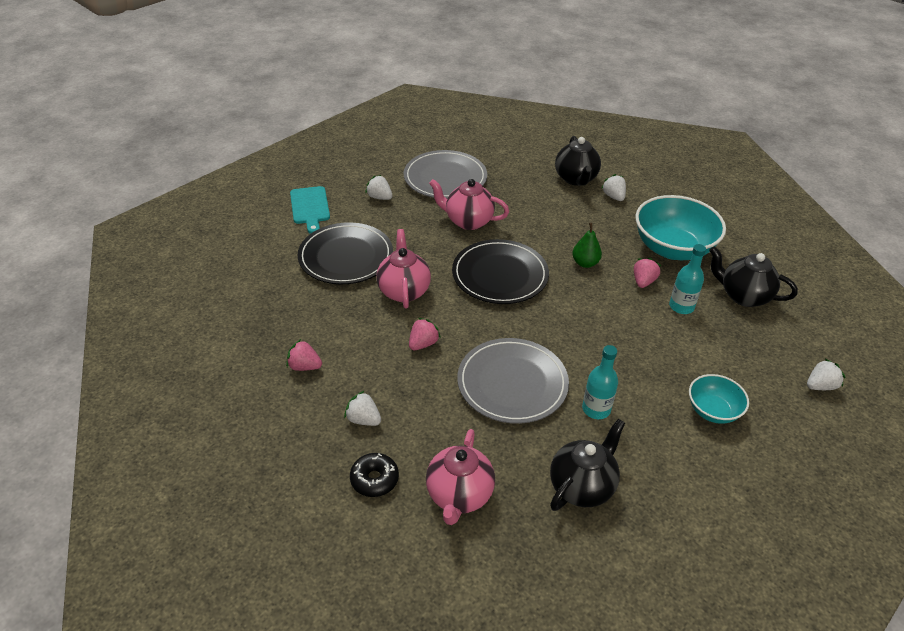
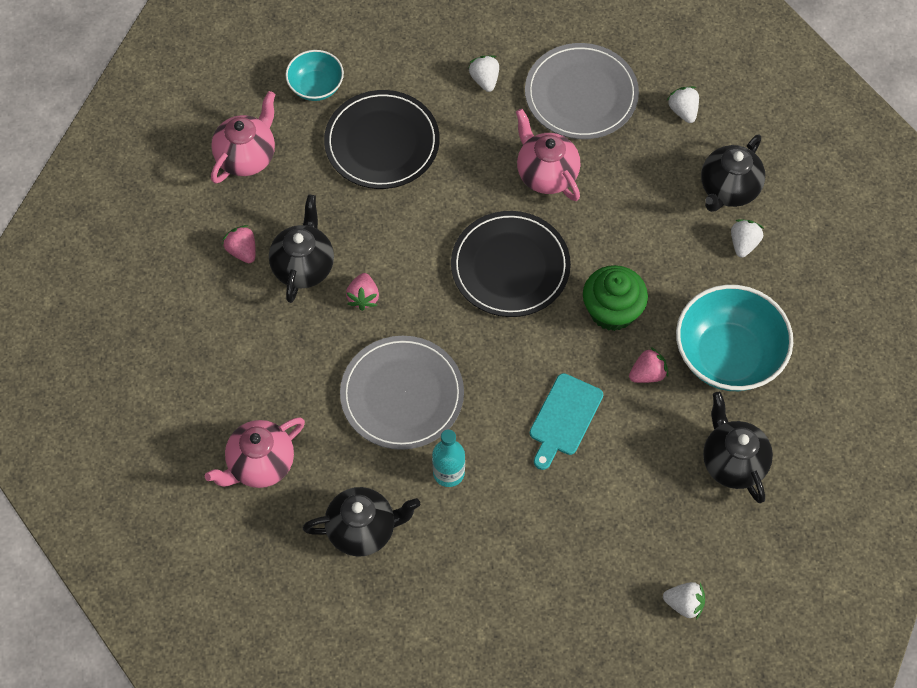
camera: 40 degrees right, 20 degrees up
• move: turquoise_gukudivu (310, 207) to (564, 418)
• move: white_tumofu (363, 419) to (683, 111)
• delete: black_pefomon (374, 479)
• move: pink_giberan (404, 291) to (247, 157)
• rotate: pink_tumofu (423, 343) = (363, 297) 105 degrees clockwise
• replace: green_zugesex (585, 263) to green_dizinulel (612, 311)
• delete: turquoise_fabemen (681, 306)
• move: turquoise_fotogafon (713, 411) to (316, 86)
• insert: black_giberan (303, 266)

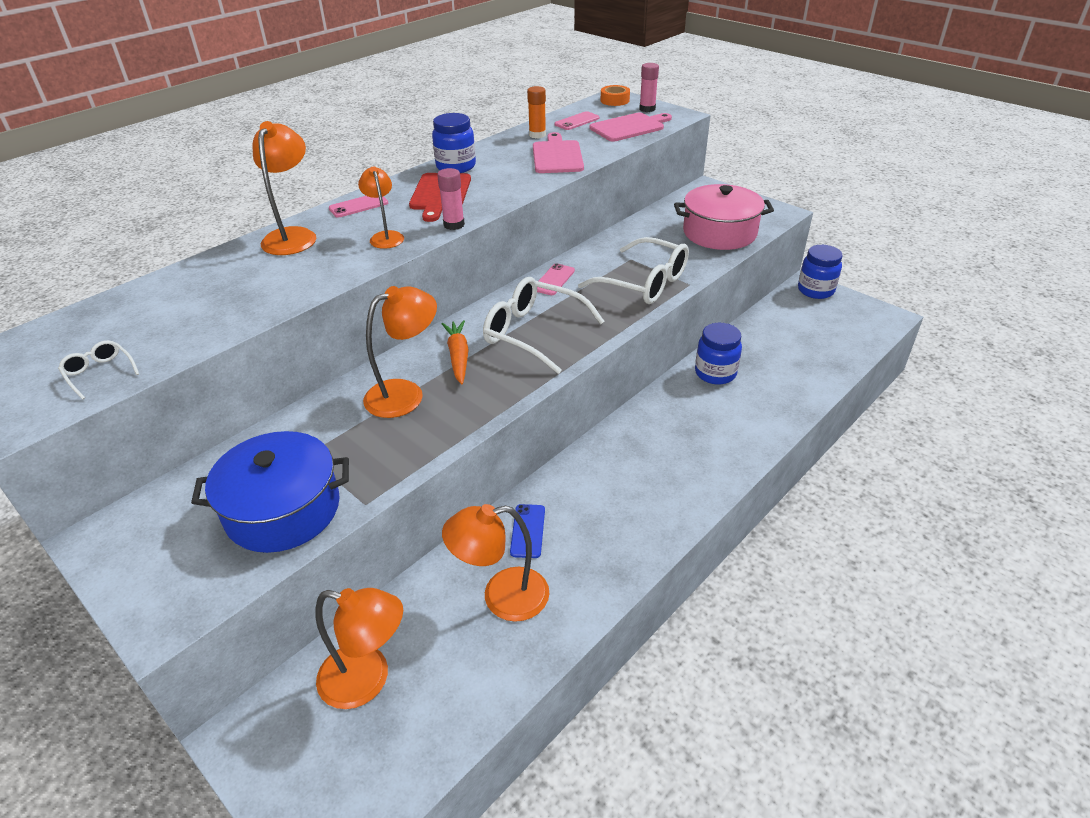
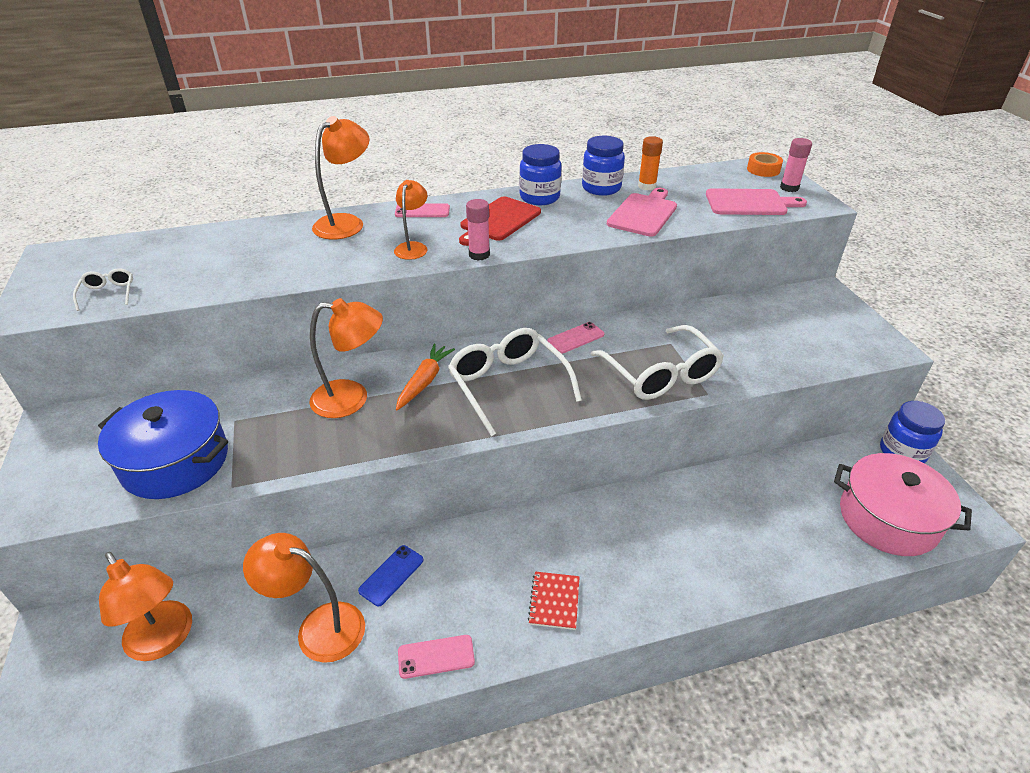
camera: 30 degrees right, 0 degrees up
• move: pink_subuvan (577, 121) to (436, 657)
• move: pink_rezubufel (719, 233) to (888, 519)
• move: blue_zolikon (715, 373) to (601, 188)
• insert: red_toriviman (554, 601)

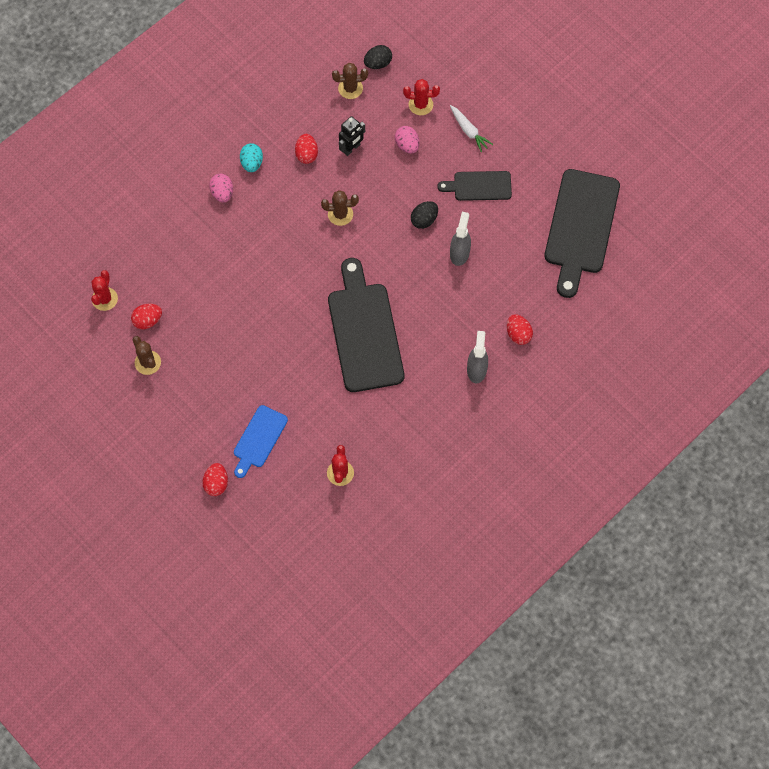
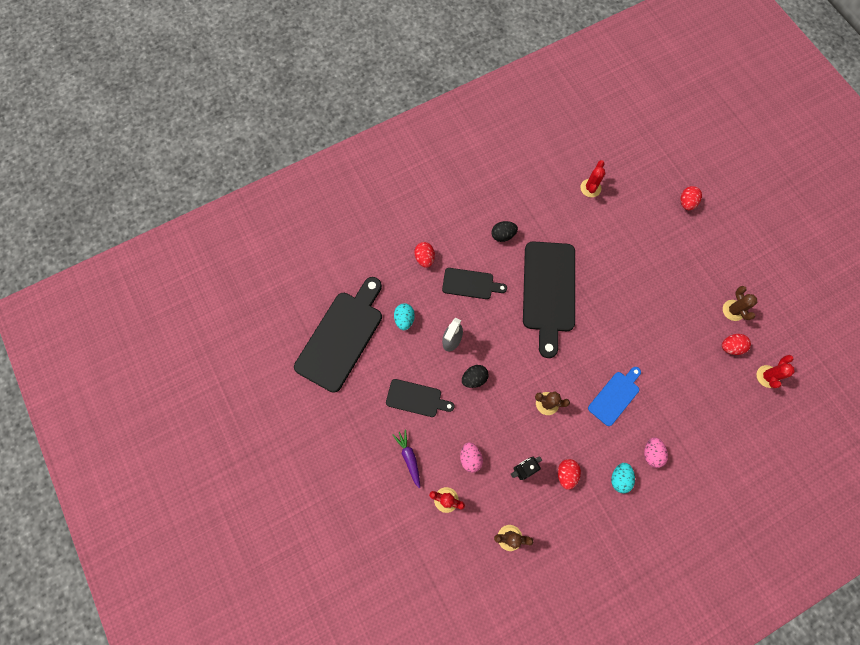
camera: 165 degrees left, 5 degrees up
• move: blue_gukudivu (259, 439) to (615, 396)
• move: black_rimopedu (378, 63) to (503, 235)
• recolor: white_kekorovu (469, 131) to purple_kekorovu (409, 458)
• delete: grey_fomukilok (476, 369)
• insert: turquoise_rimopedu (404, 319)
• insert: black_gukudivu (470, 284)

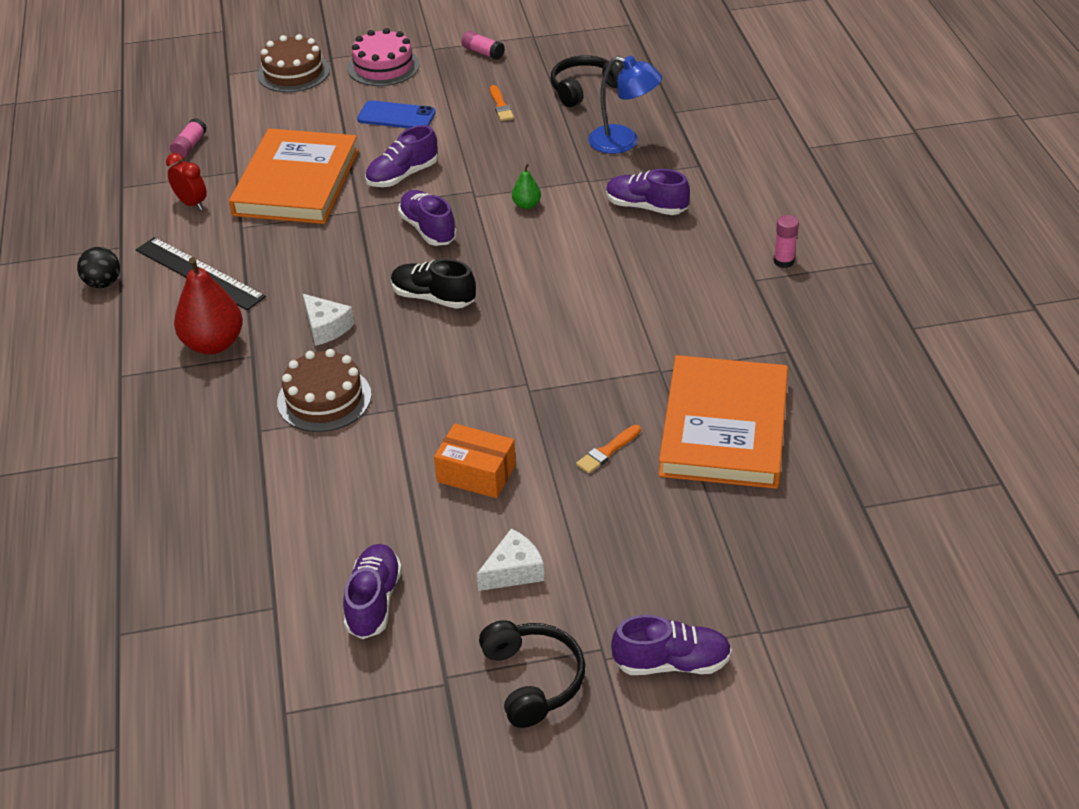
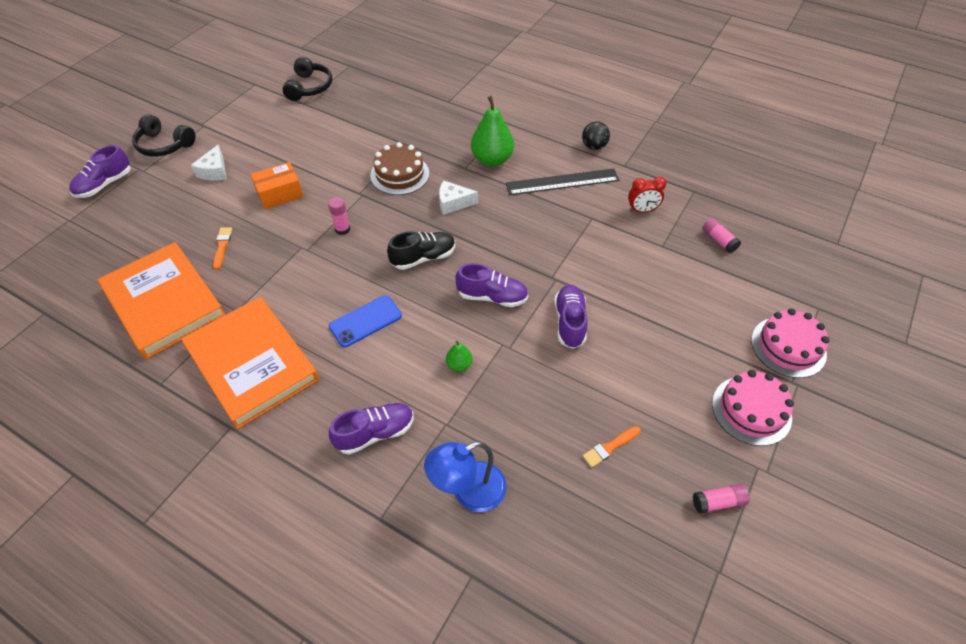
camera: 130 degrees right, 10 degrees up
• recolor: red_zugesex (213, 344) to green_zugesex (492, 160)
• move: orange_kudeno (296, 182) to (252, 364)
• recolor: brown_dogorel (293, 72) to pink_dogorel (788, 347)
• delete: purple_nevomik (374, 601)
• move: blue_subuvan (396, 116) to (365, 321)
• rotate: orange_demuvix (501, 106) = (610, 447) 60 degrees counterclockwise
• move: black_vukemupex (585, 89) to (309, 87)
• move: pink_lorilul (783, 261) to (342, 229)

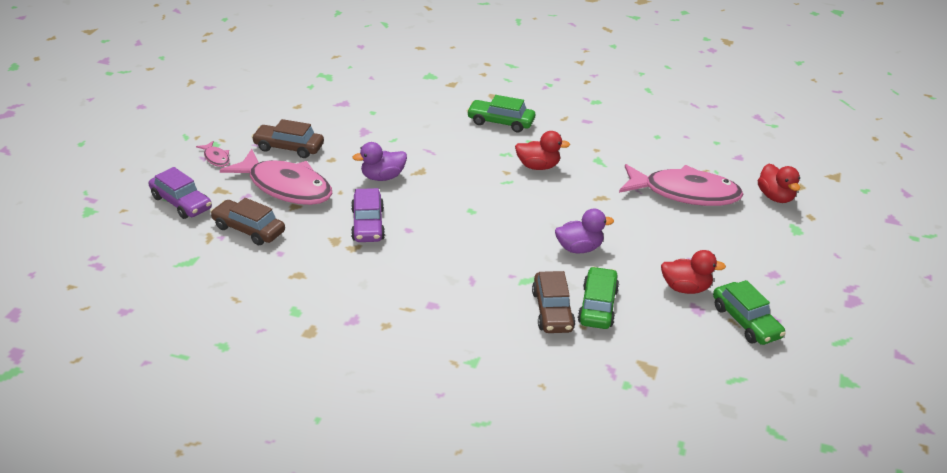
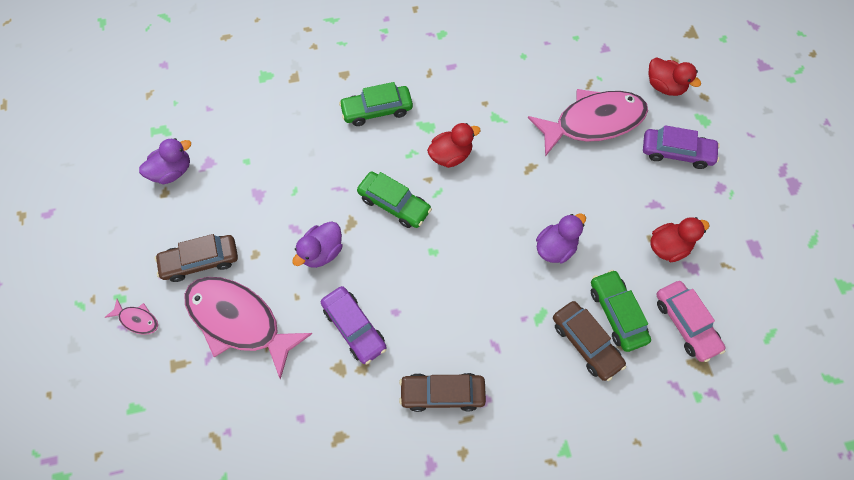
camera: 30 degrees left, 30 degrees up
• move: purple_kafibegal (181, 203) to (676, 152)
• move: brown_kafibegal (248, 229) to (442, 393)
• rotate: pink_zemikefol (286, 187) = (239, 321) 150 degrees counterclockwise
• move: green_kafibegal (746, 322) to (394, 204)
• insert: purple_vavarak (172, 171)
• insert: pink_kafibegal (685, 323)

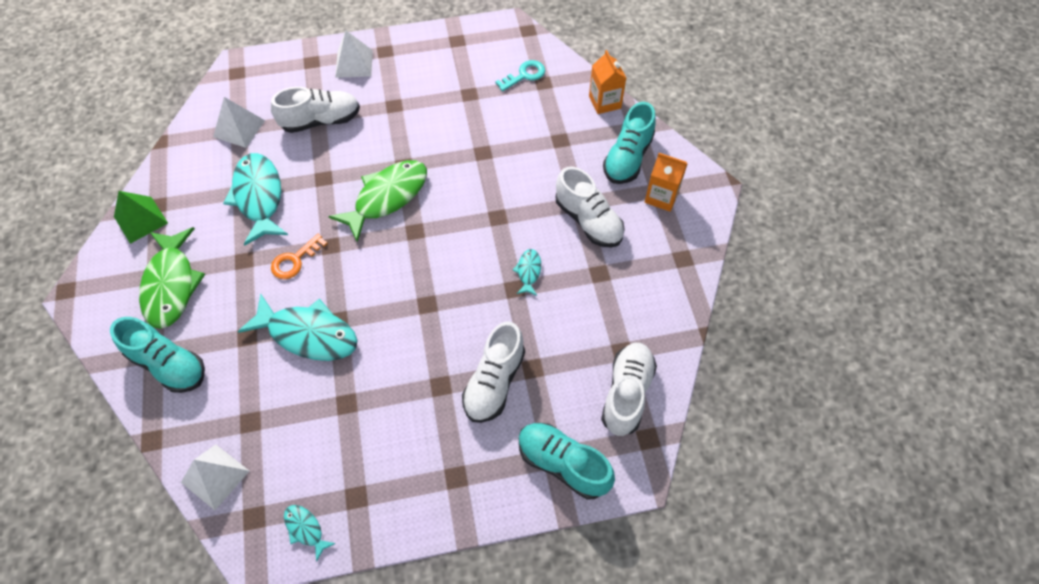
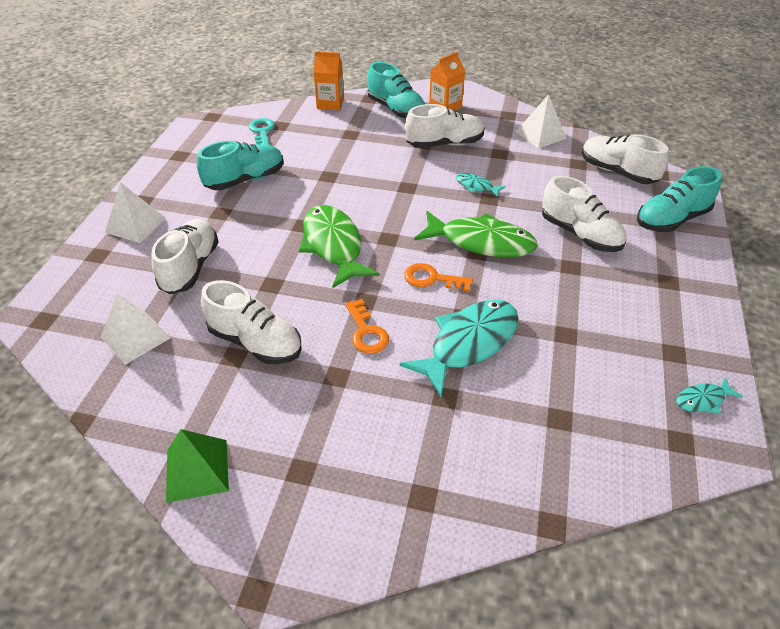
camera: 65 degrees left, 15 degrees down
• move: turquoise_nevomik (168, 364) to (245, 180)
• move: green_zemikefol (171, 285) to (481, 242)
• move: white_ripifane (215, 476) to (541, 135)
• replace: turquoise_zemikefol (259, 197) to white_nevomik (255, 342)
• insert: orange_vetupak (432, 279)

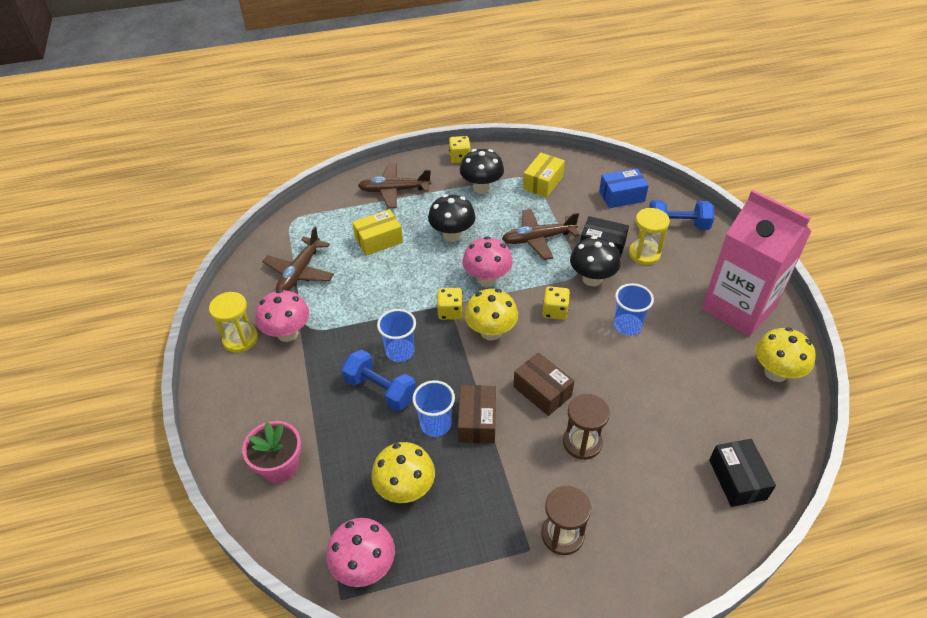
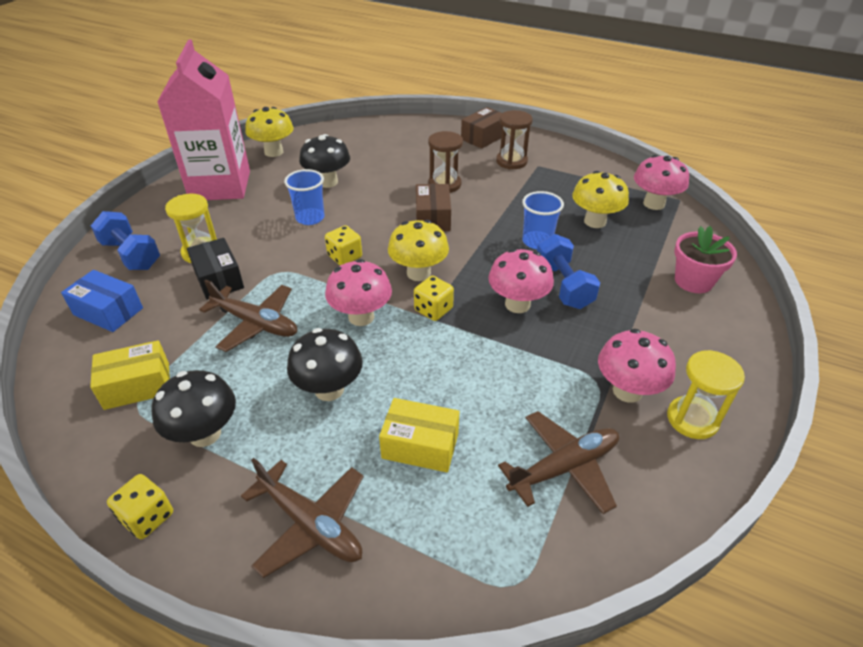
camera: 140 degrees left, 5 degrees down
• replace: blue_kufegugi (400, 351) to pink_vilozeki (517, 304)
• move: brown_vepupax (477, 421) to (483, 137)
• move: black_vilozeki (592, 279) to (327, 182)
• delete: black_vepupax (737, 479)

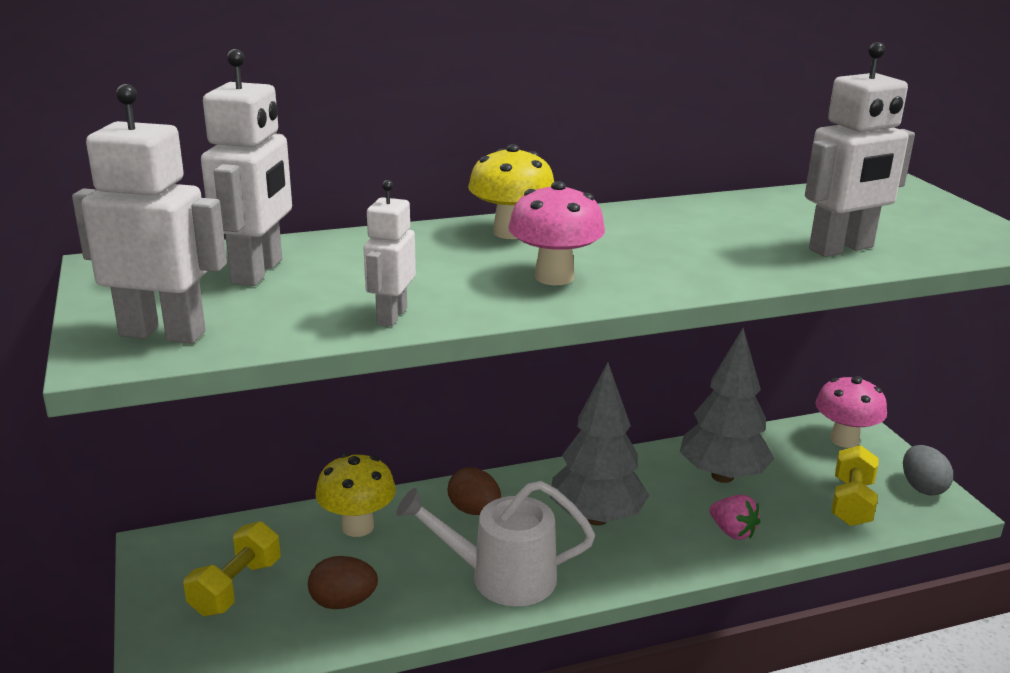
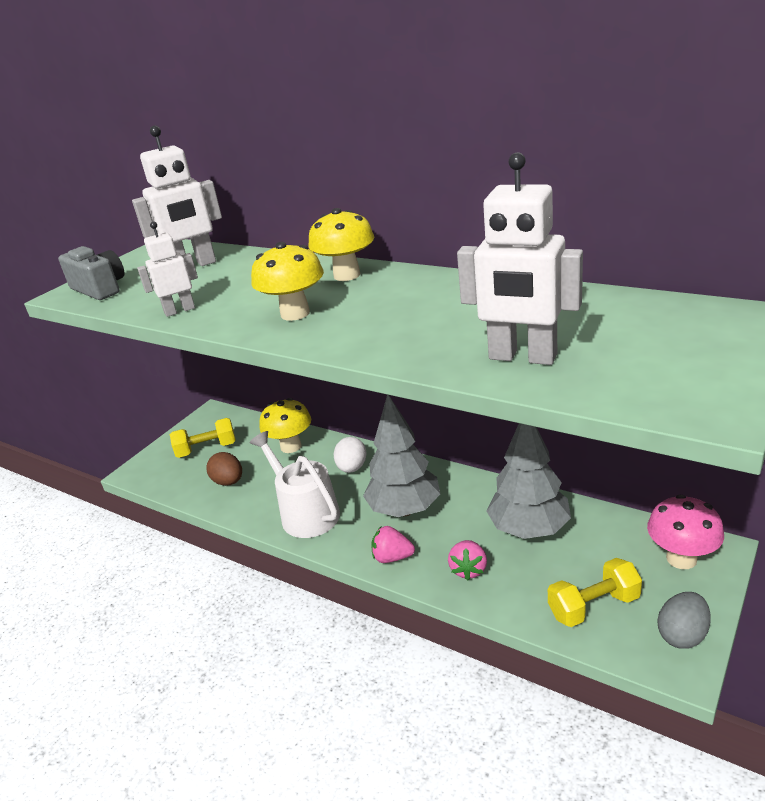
camera: 55 degrees right, 5 degrees up
• replace: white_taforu (163, 333) to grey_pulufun (100, 289)
• recolor: brown_rimopedu (474, 510) to white_rimopedu (352, 468)
• recolor: pink_vilozeki (554, 277) to yellow_vilozeki (295, 313)
• insert: pink_tumofu (392, 557)

